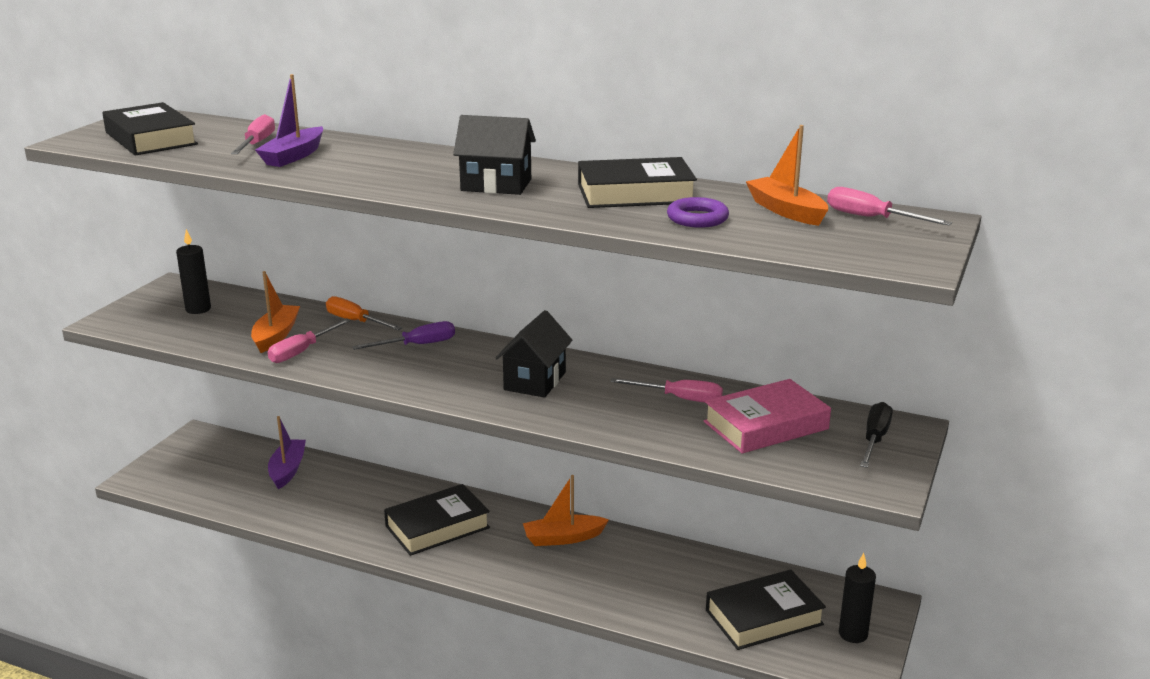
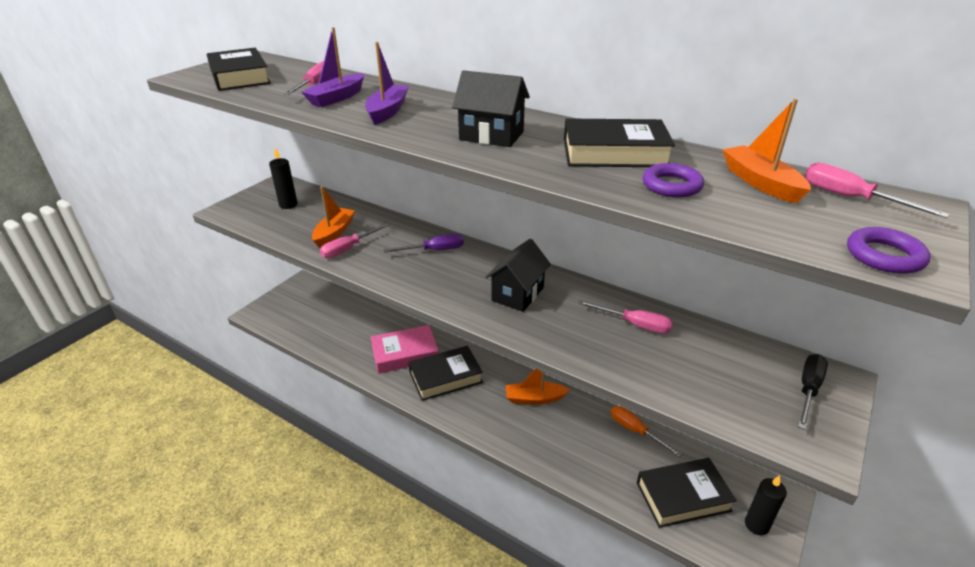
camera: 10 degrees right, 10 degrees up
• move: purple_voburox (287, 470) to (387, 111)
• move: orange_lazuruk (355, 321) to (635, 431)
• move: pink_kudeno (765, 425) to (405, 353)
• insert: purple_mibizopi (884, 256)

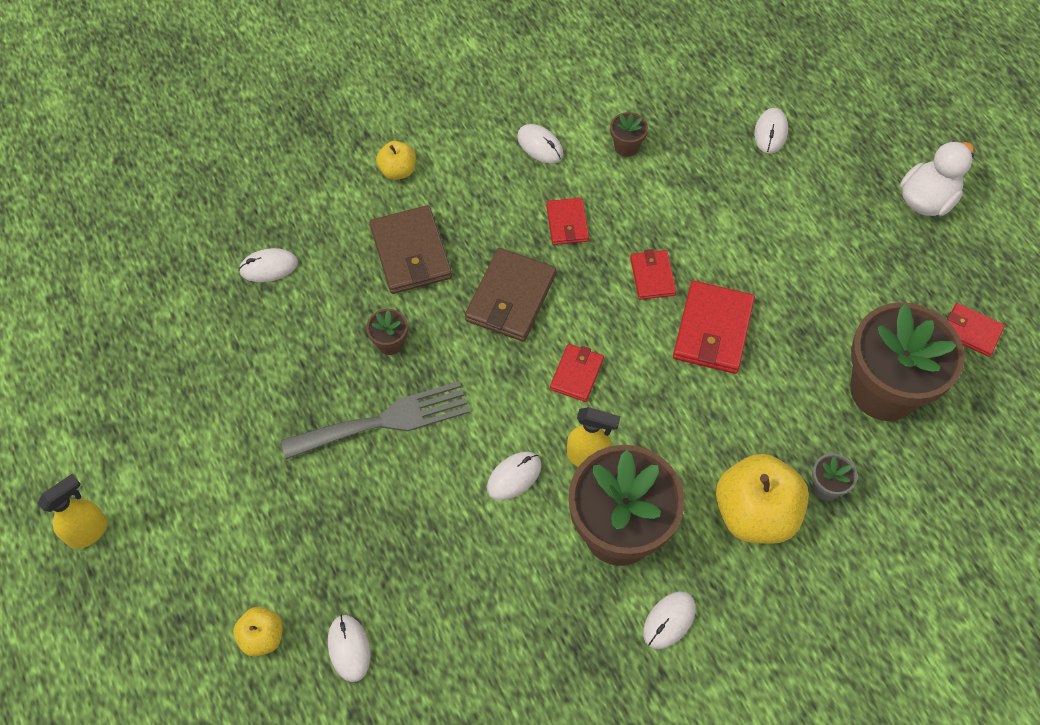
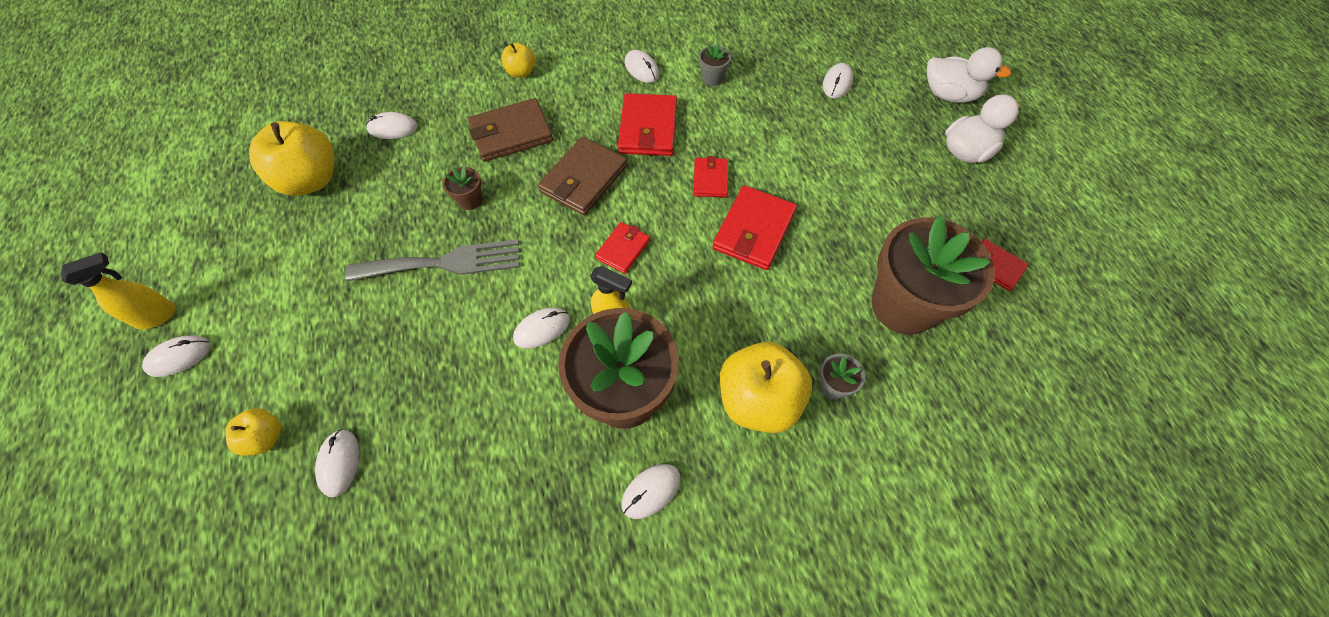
camera: 10 degrees right, 0 degrees up
• rotate: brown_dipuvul (411, 253) = (511, 133) 75 degrees clockwise
• resize: red_dipuvul (567, 223) = (648, 128) x1.70
• recolor: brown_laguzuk (626, 147) to grey_laguzuk (712, 78)
• insert: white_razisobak (179, 357)
• insert: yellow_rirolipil (311, 180)
• insert: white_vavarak (949, 95)

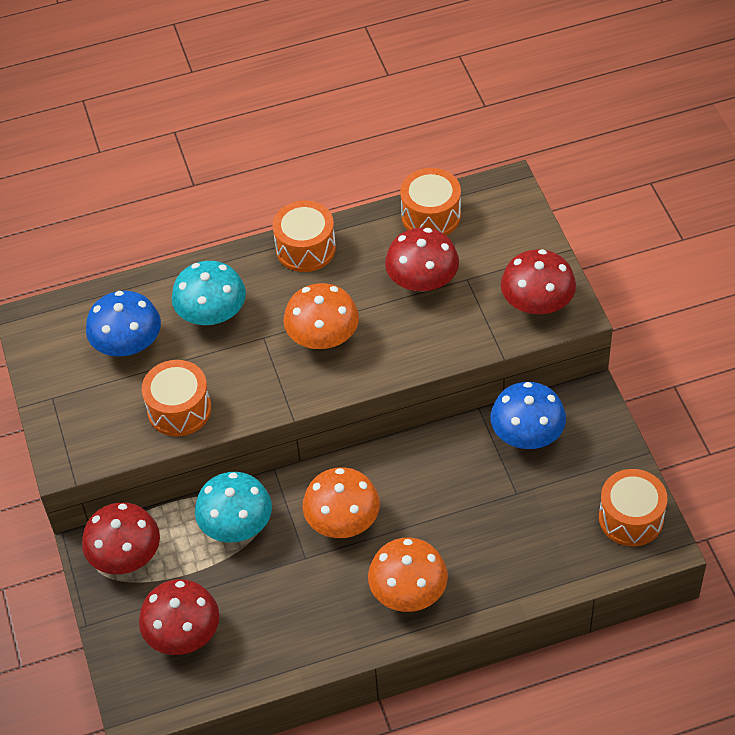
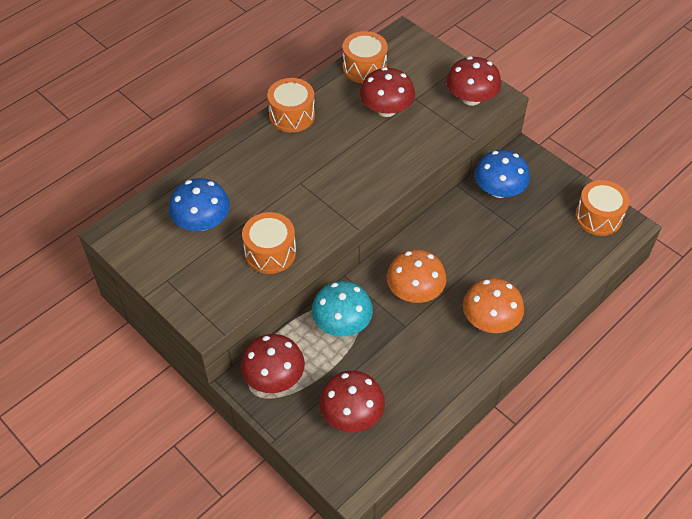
camera: 30 degrees left, 0 degrees up
• delete: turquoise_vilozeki (212, 314)
• delete: orange_vilozeki (323, 337)

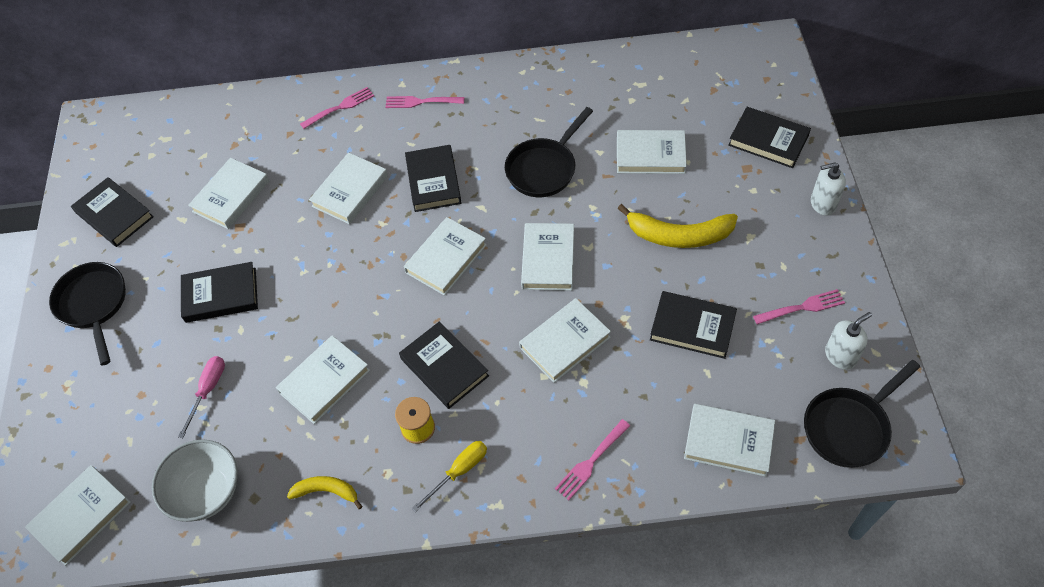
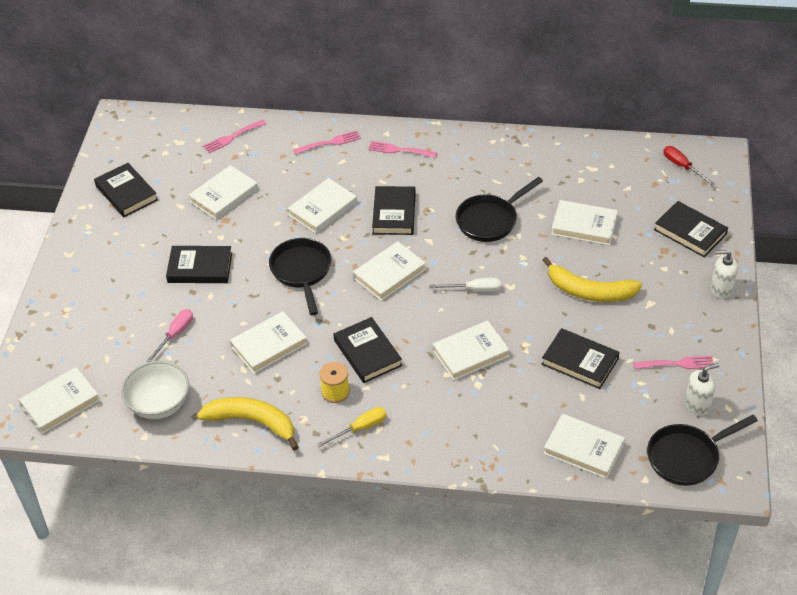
camera: 10 degrees right, 10 degrees down
• move: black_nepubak (94, 305) to (302, 272)
• resize: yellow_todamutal (327, 491) = (253, 422) x1.77
• replace: white_kudeno (548, 259) to white_lazuruk (474, 290)
• move: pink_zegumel (591, 461) to (233, 137)
• insert: red_lazuruk (682, 166)

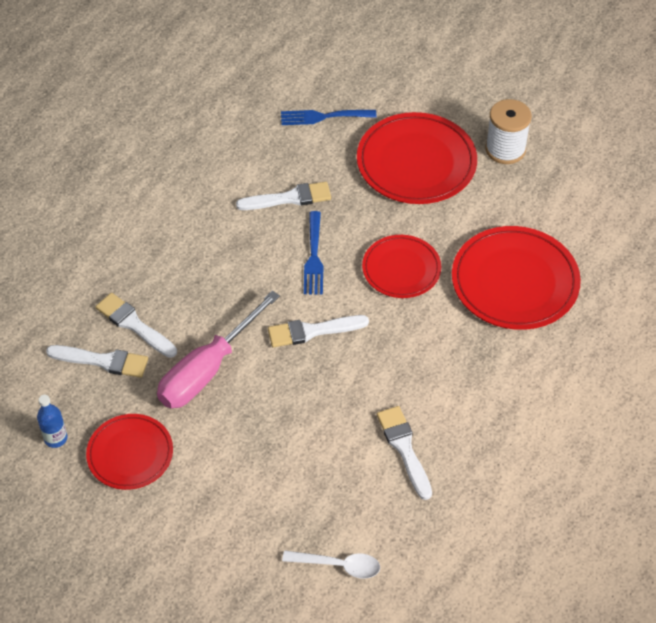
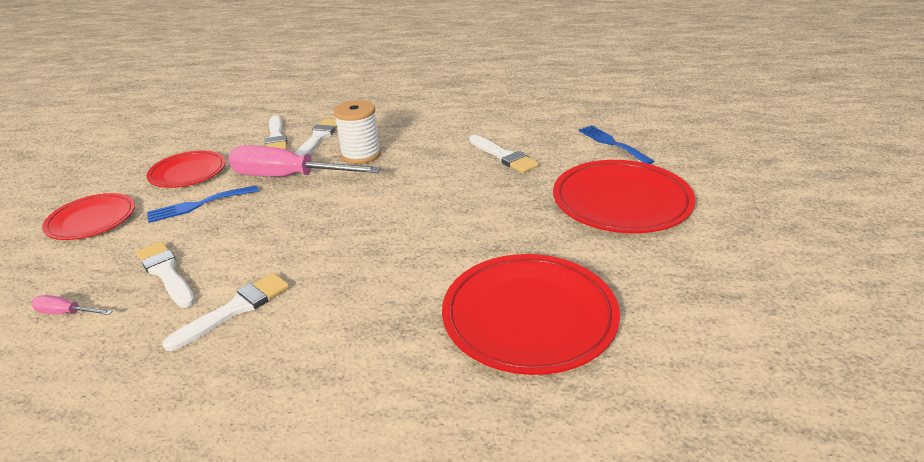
camera: 65 degrees right, 20 degrees down
• delete: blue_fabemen (56, 438)
• move: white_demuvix (312, 331) to (166, 273)
• replace: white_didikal (338, 565) to pink_lazuruk (66, 313)
• move: blue_zegumel (314, 257) to (198, 205)
• move: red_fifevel (401, 269) to (91, 220)
• move: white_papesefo (505, 149) to (361, 155)

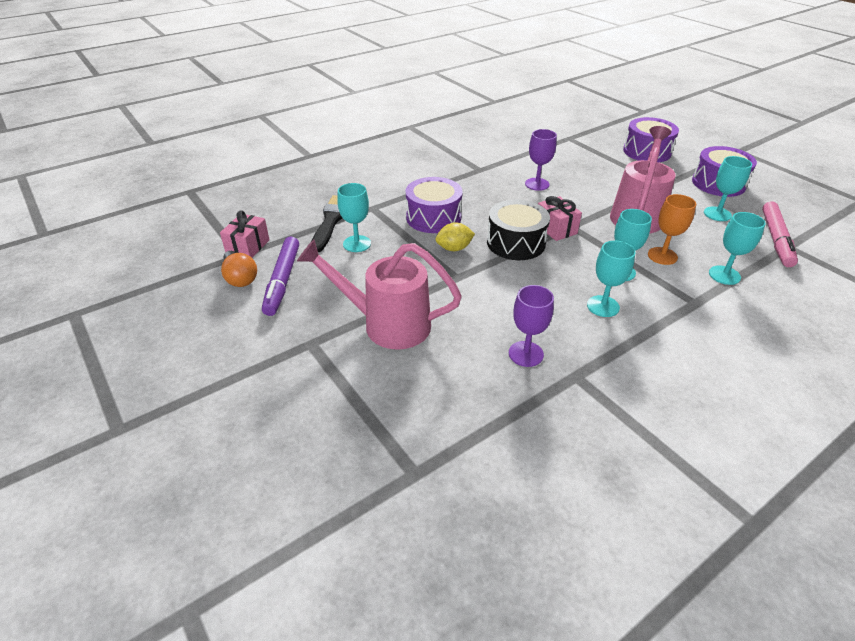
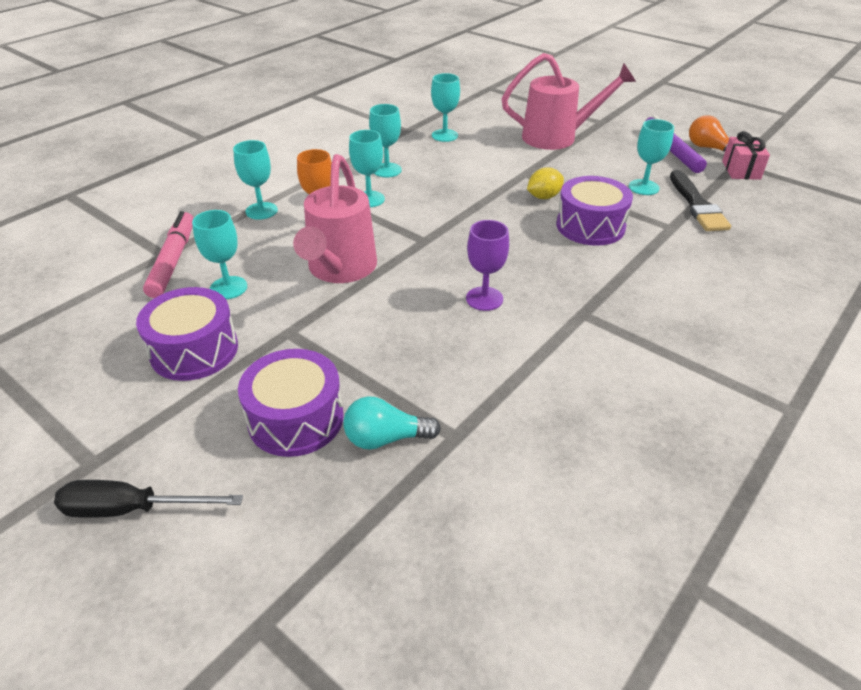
camera: 165 degrees right, 0 degrees up
• delete: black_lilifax (516, 243)
• recolor: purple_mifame (526, 354) to turquoise_mifame (444, 135)
• delete: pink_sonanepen (555, 229)
• insert: black_lazuruk (132, 509)
• insert: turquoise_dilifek (385, 438)

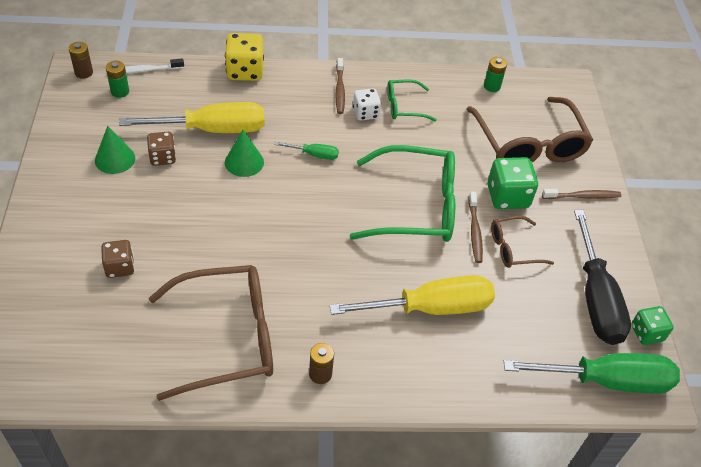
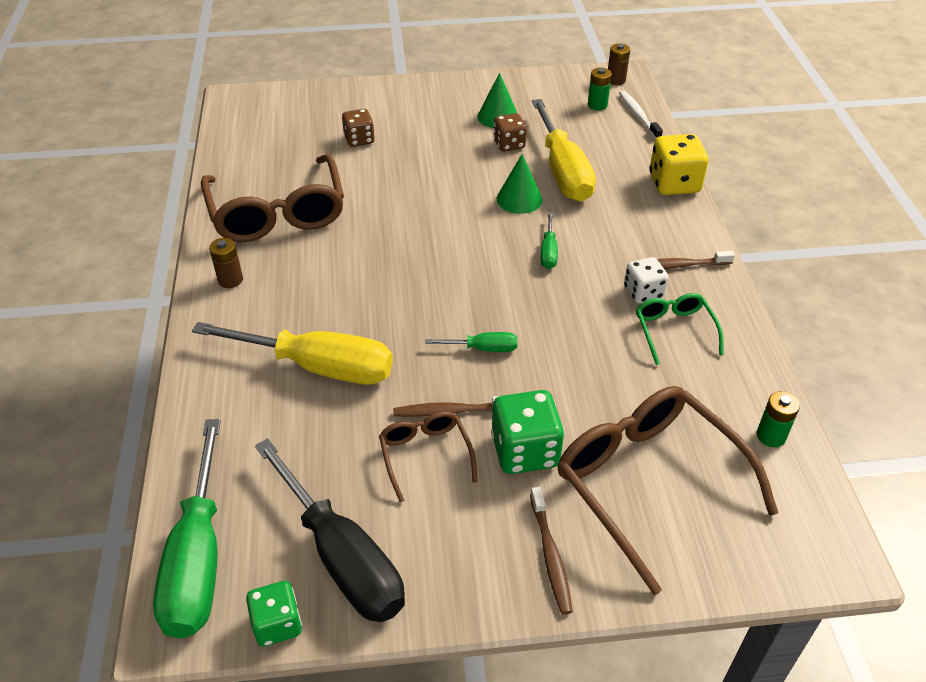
camera: 90 degrees right, 5 degrees down
• rotate: yellow_lazuruk (430, 308) = (318, 367) 60 degrees counterclockwise
• replace: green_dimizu (416, 206) to green_lazuruk (483, 349)
• rotate: brown_dimizu (529, 144) = (648, 483) 75 degrees clockwise
• rotate: black_lazuruk (595, 298) = (342, 557) 120 degrees counterclockwise

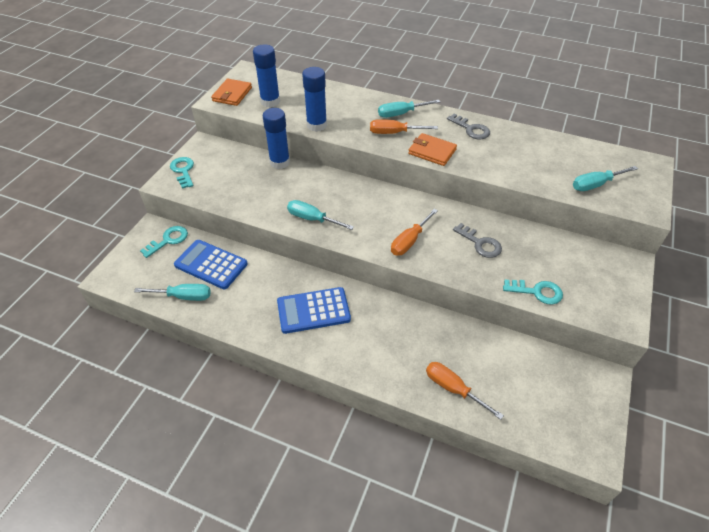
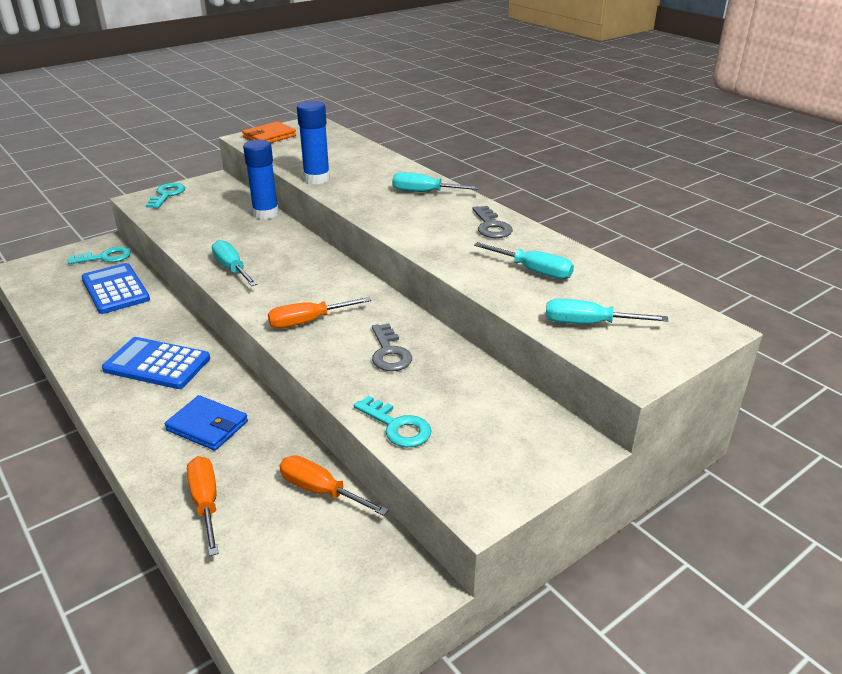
camera: 30 degrees right, 15 degrees down
• move: turquoise_lazuruk (183, 296) to (533, 271)
• delete: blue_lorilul (270, 101)
• move: orange_lazuruk (394, 133) to (321, 491)
• delete: orange_dipuvul (432, 151)
• insert: blue_dipuvul (207, 426)

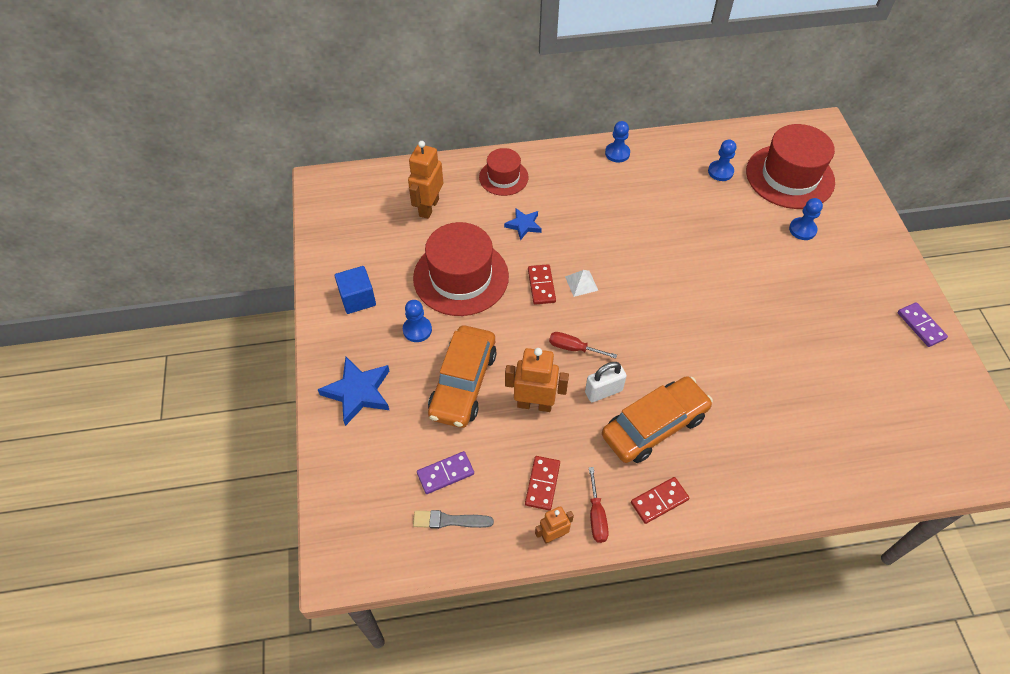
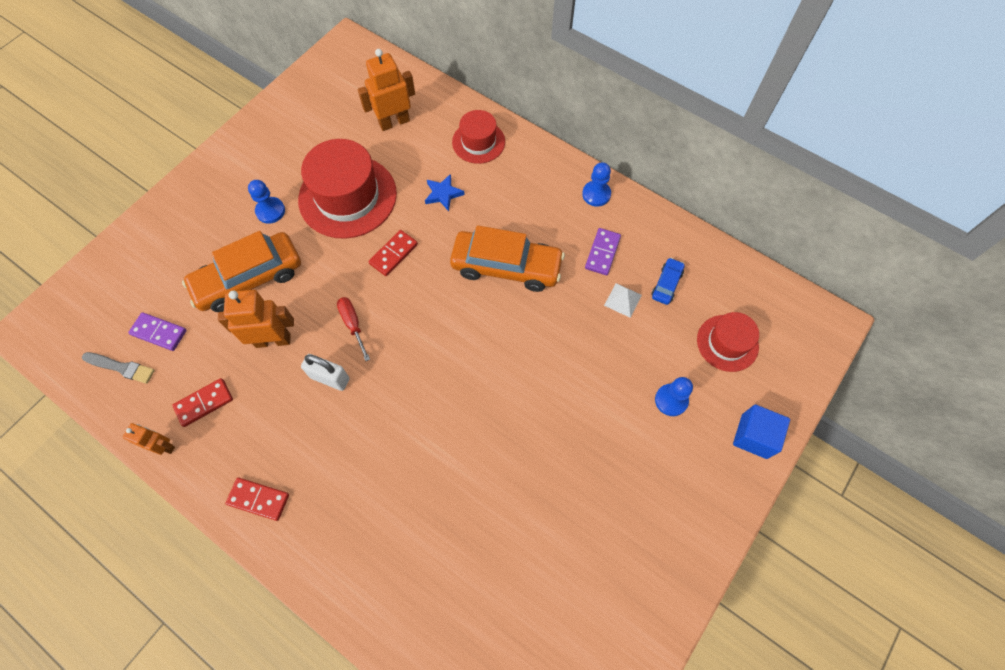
camera: 45 degrees right, 10 degrees up
• delete: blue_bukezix (358, 392)
• move: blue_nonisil (357, 299) to (754, 436)
• rotate: grey_demuvix (449, 520) = (121, 367) 150 degrees clockwise
• rotate: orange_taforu (534, 404) = (273, 340) 60 degrees counterclockwise
• move: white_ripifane (581, 283) to (623, 300)
• delete: red_lazuruk (596, 516)
• move: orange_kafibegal (654, 426) to (506, 267)
• replace: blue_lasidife (720, 171) to blue_kafibegal (666, 284)
• resize: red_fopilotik (790, 176) = (727, 343) x0.57
• move: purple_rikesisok (921, 326) to (602, 253)

